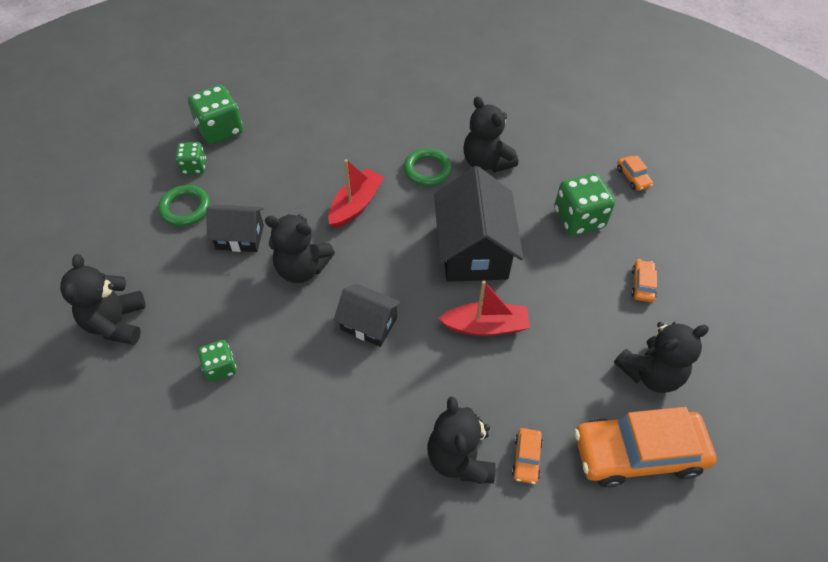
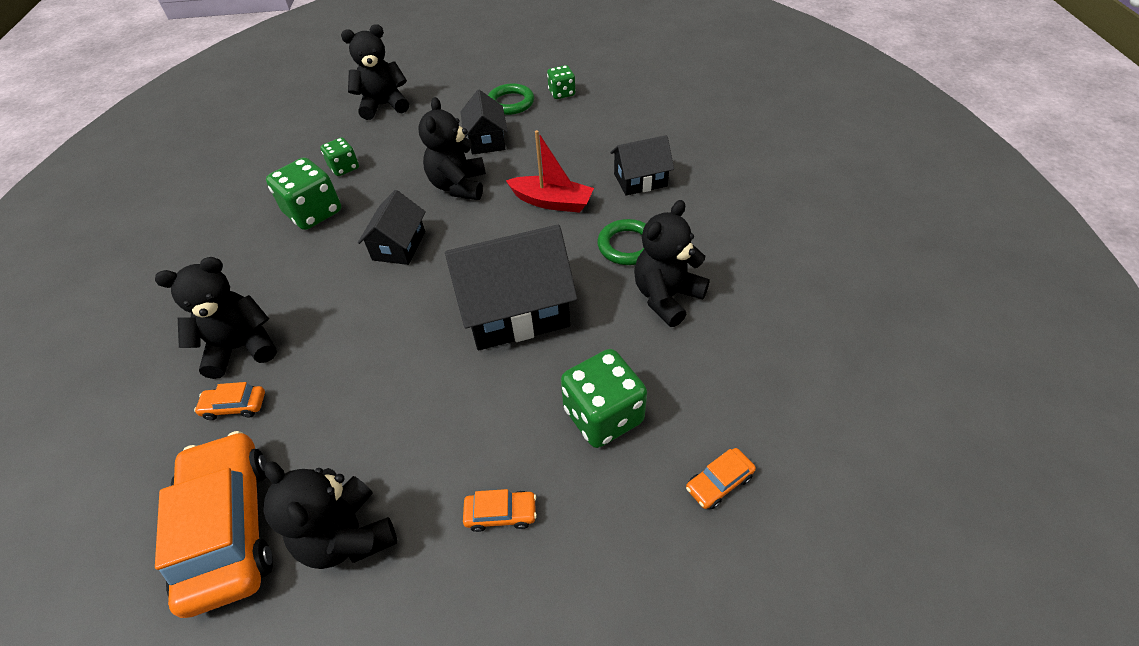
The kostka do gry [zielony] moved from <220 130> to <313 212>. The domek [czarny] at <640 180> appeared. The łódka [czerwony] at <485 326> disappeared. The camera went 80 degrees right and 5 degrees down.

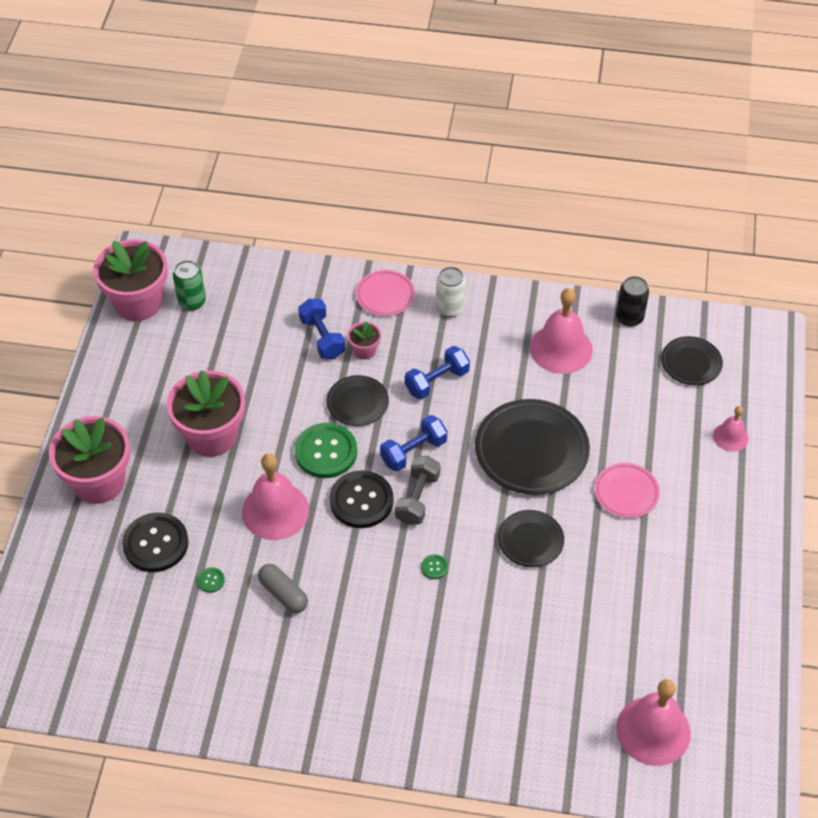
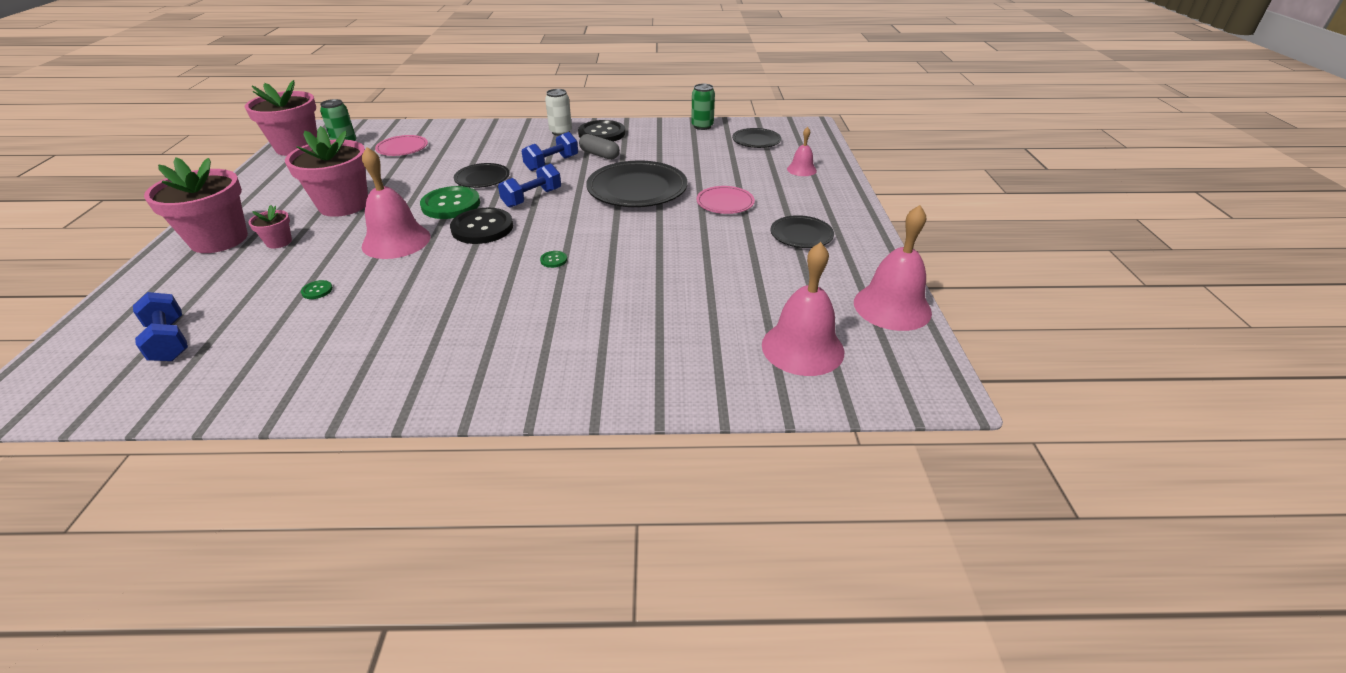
The hantel [niebieski] moved from <322 338> to <169 341>. The doniczka [różowy] moved from <364 350> to <279 242>. The talerz [różowy] moved from <385 295> to <402 148>. The guzik [czarny] moved from <155 543> to <601 133>. The kapsułka [szary] moved from <283 594> to <599 155>. The puszka [czarny] at <629 318> became the puszka [zielony] at <702 126>. The talerz [czarny] moved from <530 540> to <801 235>. The dzwonek [różowy] moved from <561 348> to <892 307>. The hantel [szary] at <417 498> disappeared. The camera went 10 degrees left and 15 degrees down.

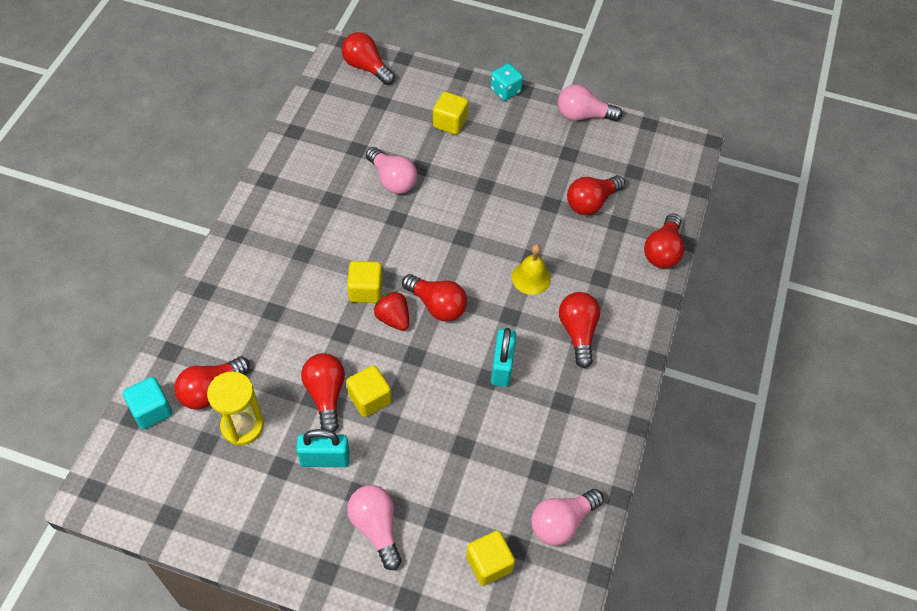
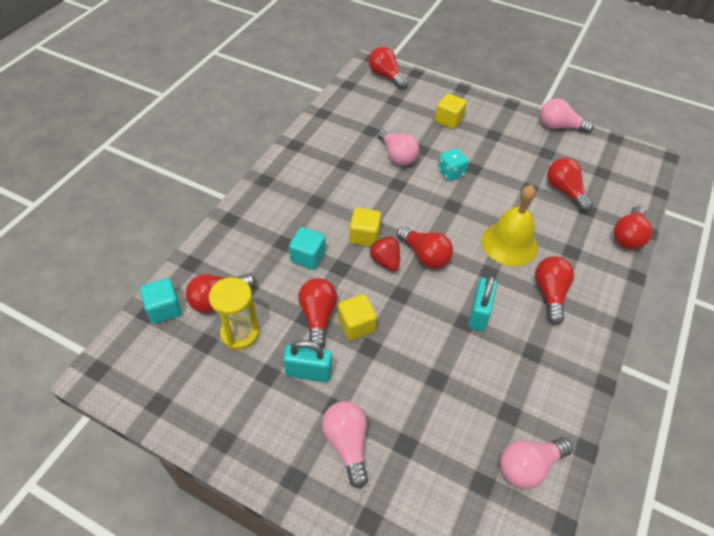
The sześcian [turkusowy] at <308 257> appeared. The kostka do gry [turkusowy] moved from <505 91> to <451 173>. The dzwonek [żółty] at <531 278> changed to 1.63 times the size. The żarówka [czerwony] at <591 202> turned 90 degrees clockwise. The sześcian [żółty] at <489 563> disappeared. The camera went 10 degrees right and 5 degrees down.

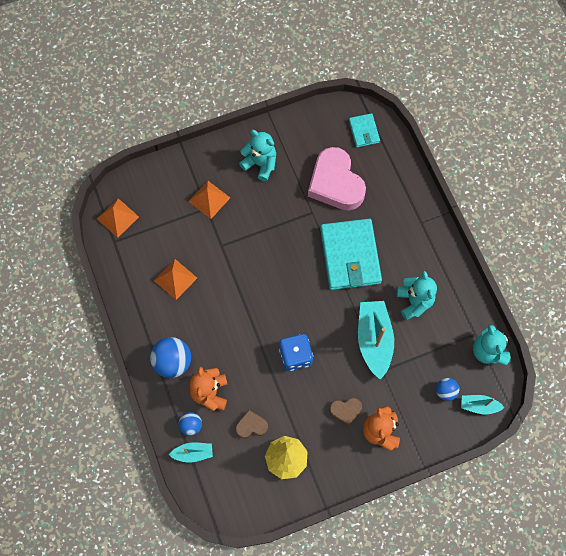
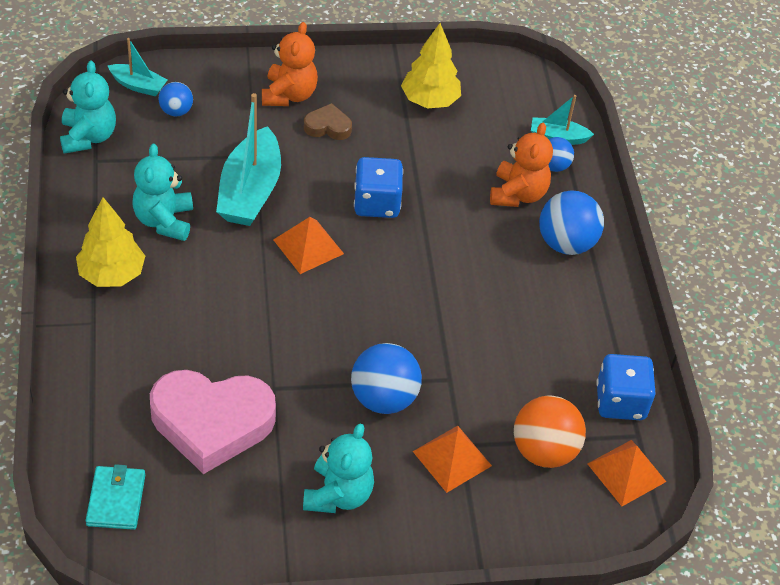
The drzewko [żółty] at <112 274> appeared. The serce [różowy] at <335 183> turned 105 degrees clockwise. The piramida [pomarańczowy] moved from <175 279> to <308 246>. The miś [turkusowy] at <260 164> turned 120 degrees counterclockwise. The piłka [niebieski] at <383 398> appeared. The piłka [pomarańczowy] at <544 451> appeared. The kostka do gry [niebieski] at <620 401> appeared. The serce [brązowy] at <251 426> disappeared. The portfel [turkusowy] at <350 256> disappeared. The camera went 170 degrees left and 20 degrees down.

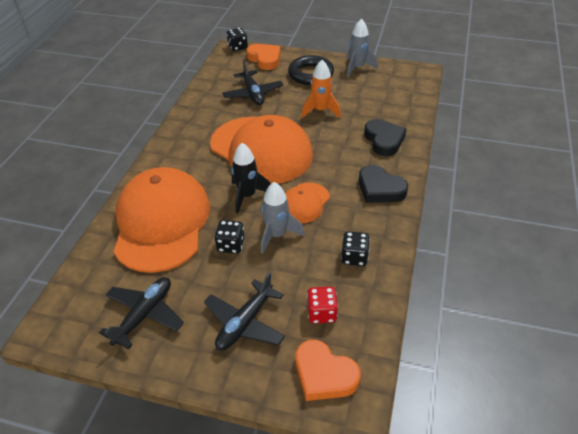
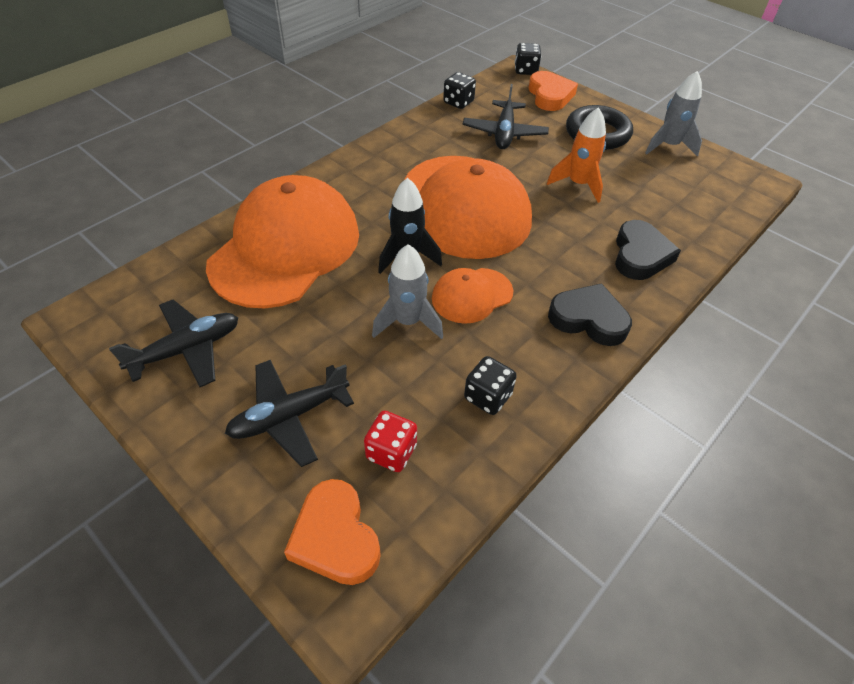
The kostka do gry [czarny] moved from <231 245> to <458 102>. The serce [czarny] at <380 189> turned 135 degrees clockwise. The camera went 25 degrees right and 5 degrees up.

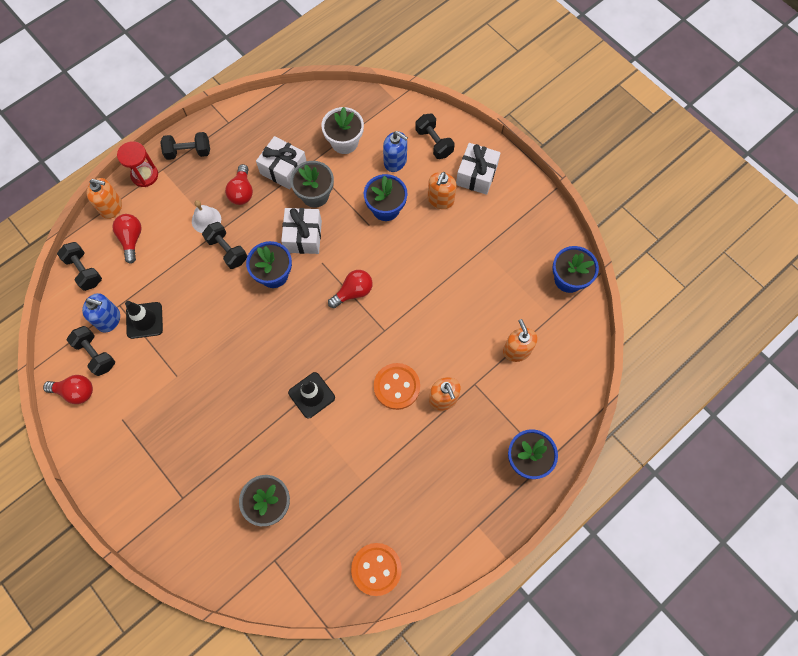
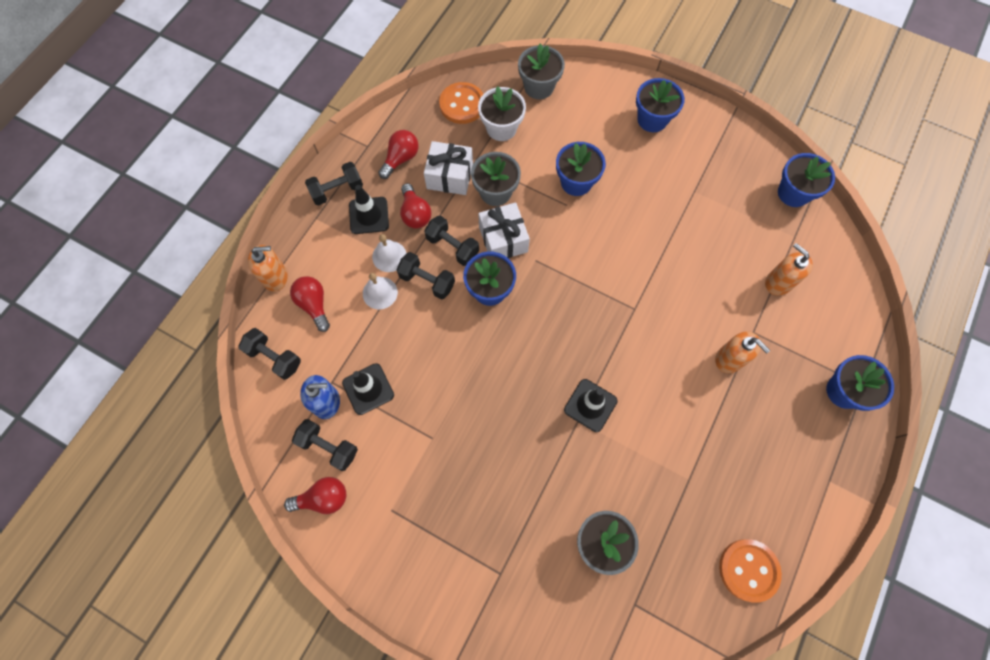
The pachołek [czarny] at <369 215> appeared. The dzwonek [biały] at <380 293> appeared. The żarówka [czerwony] moved from <353 292> to <401 159>. The hantel [czarny] moved from <434 142> to <452 247>. The guzik [pomarańczowy] moved from <396 387> to <462 104>. The doniczka [szary] at <539 87> appeared. The prezent [biały] at <476 175> was replaced by the doniczka [niebieski] at <652 119>. The klepsydra [czerwony] at <145 175> disappeared. The dozownik mydła [niebieski] at <395 161> disappeared. The dozownik mydła [pomarańczowy] at <440 200> disappeared. The camera went 20 degrees left and 0 degrees up.

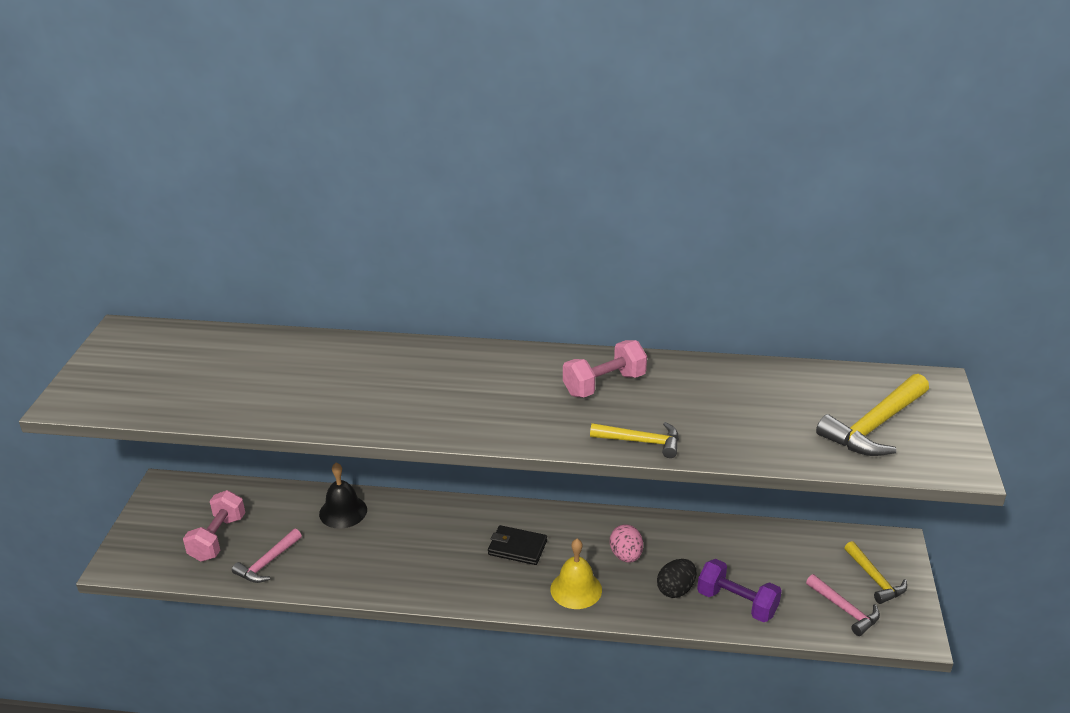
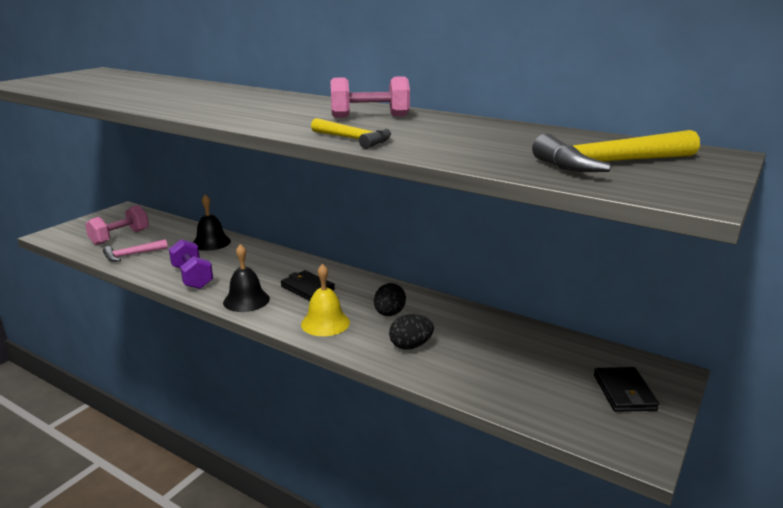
The hantel [fioletowy] moved from <737 603> to <192 277>. The dzwonek [czarny] at <246 300> appeared. The jajko [różowy] at <626 555> became the jajko [czarny] at <389 314>. The młotek [żółty] at <874 579> was replaced by the portfel [czarny] at <624 392>. The młotek [różowy] at <845 609> disappeared. The camera went 25 degrees right and 10 degrees down.

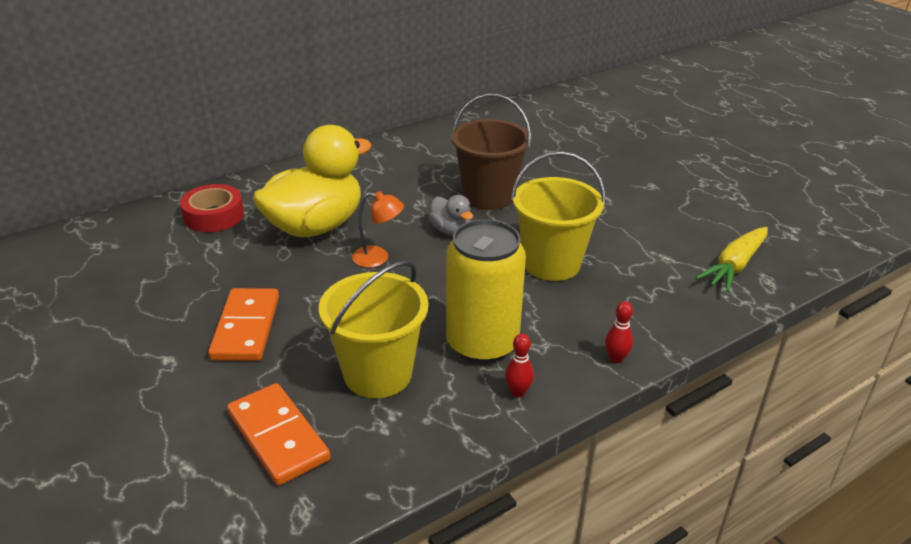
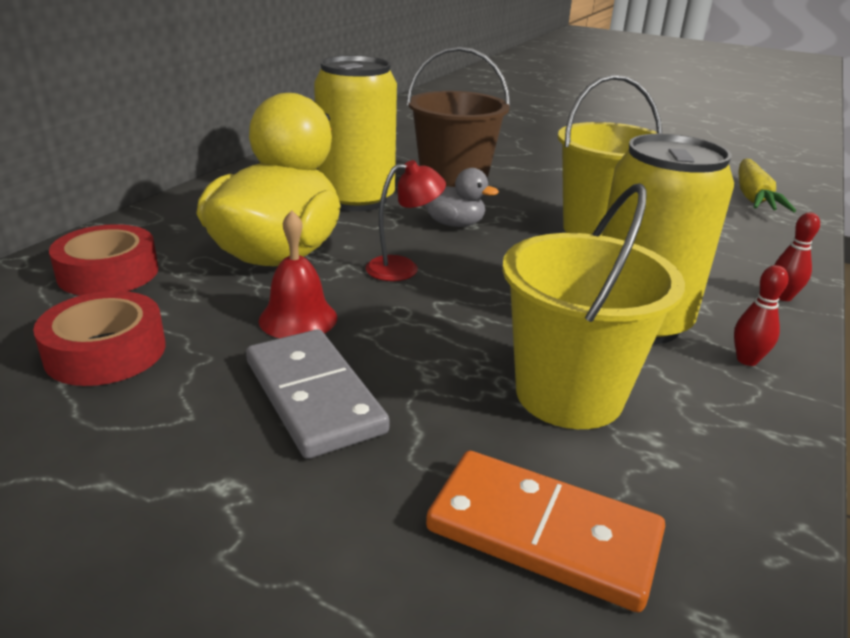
The taśma klejąca [czerwony] at <106 351> appeared. The kostka domina [pomarańczowy] at <246 328> became the kostka domina [szary] at <314 396>. The dzwonek [czerwony] at <298 318> appeared. The puszka [żółty] at <357 199> appeared. The lampka [pomarańczowy] at <378 258> became the lampka [czerwony] at <403 268>. The camera went 30 degrees left and 5 degrees down.

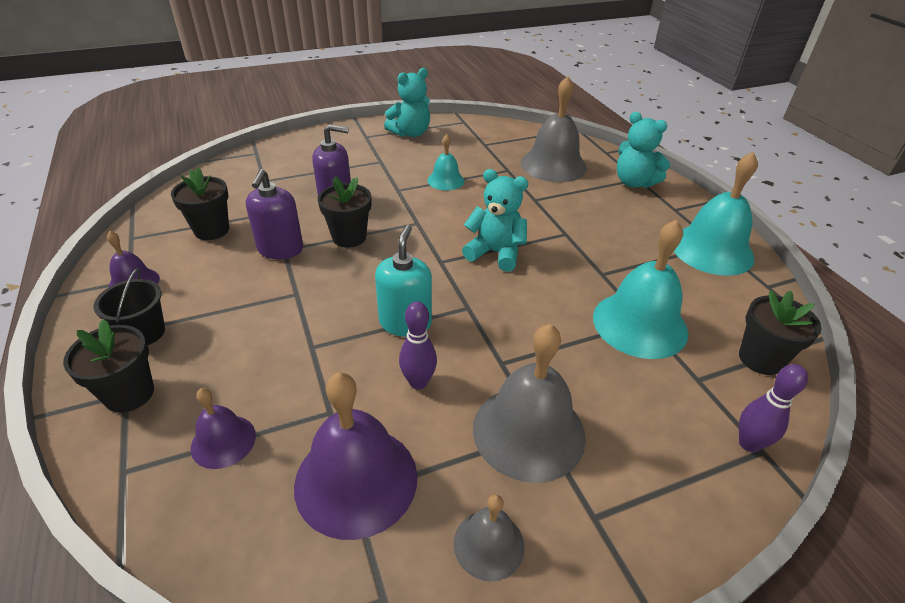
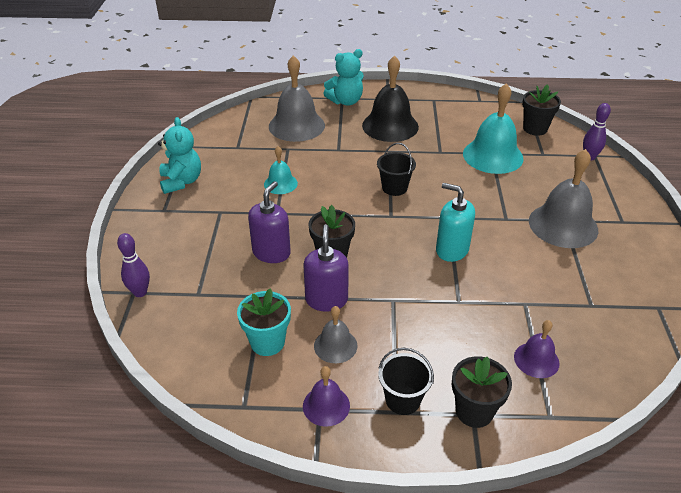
The kręgiel [fioletowy] moved from <418 382> to <140 292>. The doniczka [czarny] at <211 230> became the doniczka [turkusowy] at <267 342>. The dozownik mydła [fioletowy] at <280 249> turned 120 degrees counterclockwise. The dzwonek [szary] moved from <488 544> to <335 345>. The dzwonek [czarny] at <390 126> appeared. The miś [turkusowy] at <495 253> was replaced by the wiadro [czarny] at <394 188>. The dzwonek [fioletowy] at <356 480> disappeared. The dzwonek [turkusowy] at <712 250> disappeared. The camera went 65 degrees left and 0 degrees up.

